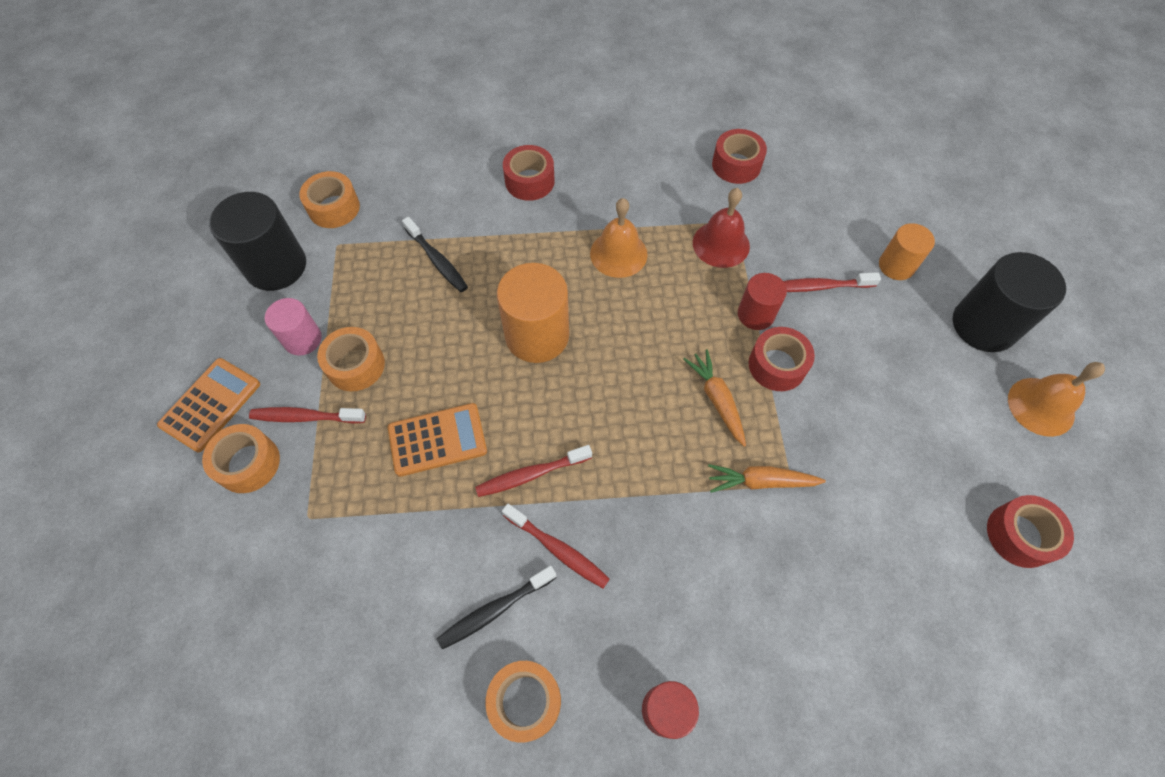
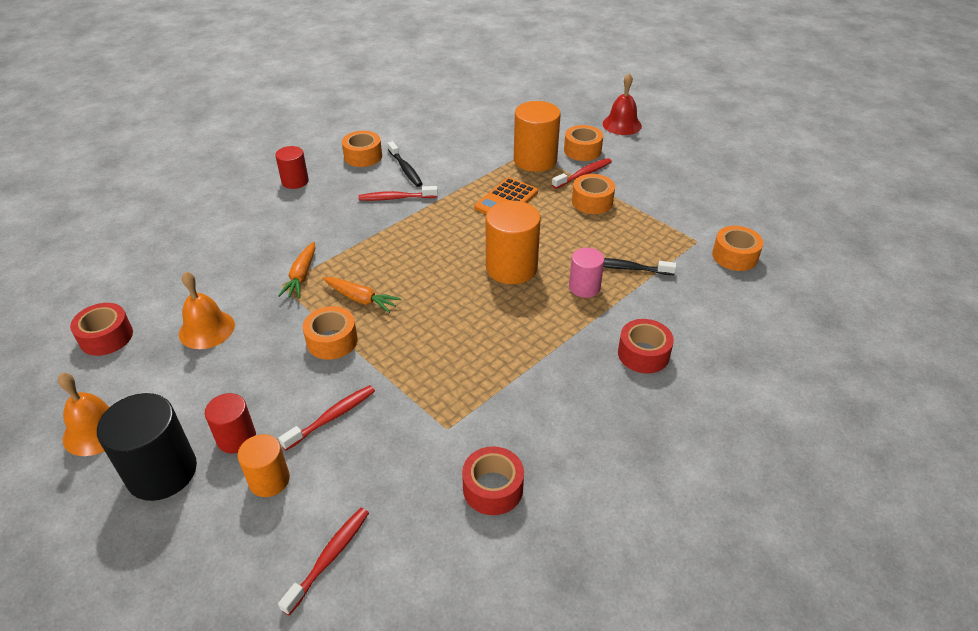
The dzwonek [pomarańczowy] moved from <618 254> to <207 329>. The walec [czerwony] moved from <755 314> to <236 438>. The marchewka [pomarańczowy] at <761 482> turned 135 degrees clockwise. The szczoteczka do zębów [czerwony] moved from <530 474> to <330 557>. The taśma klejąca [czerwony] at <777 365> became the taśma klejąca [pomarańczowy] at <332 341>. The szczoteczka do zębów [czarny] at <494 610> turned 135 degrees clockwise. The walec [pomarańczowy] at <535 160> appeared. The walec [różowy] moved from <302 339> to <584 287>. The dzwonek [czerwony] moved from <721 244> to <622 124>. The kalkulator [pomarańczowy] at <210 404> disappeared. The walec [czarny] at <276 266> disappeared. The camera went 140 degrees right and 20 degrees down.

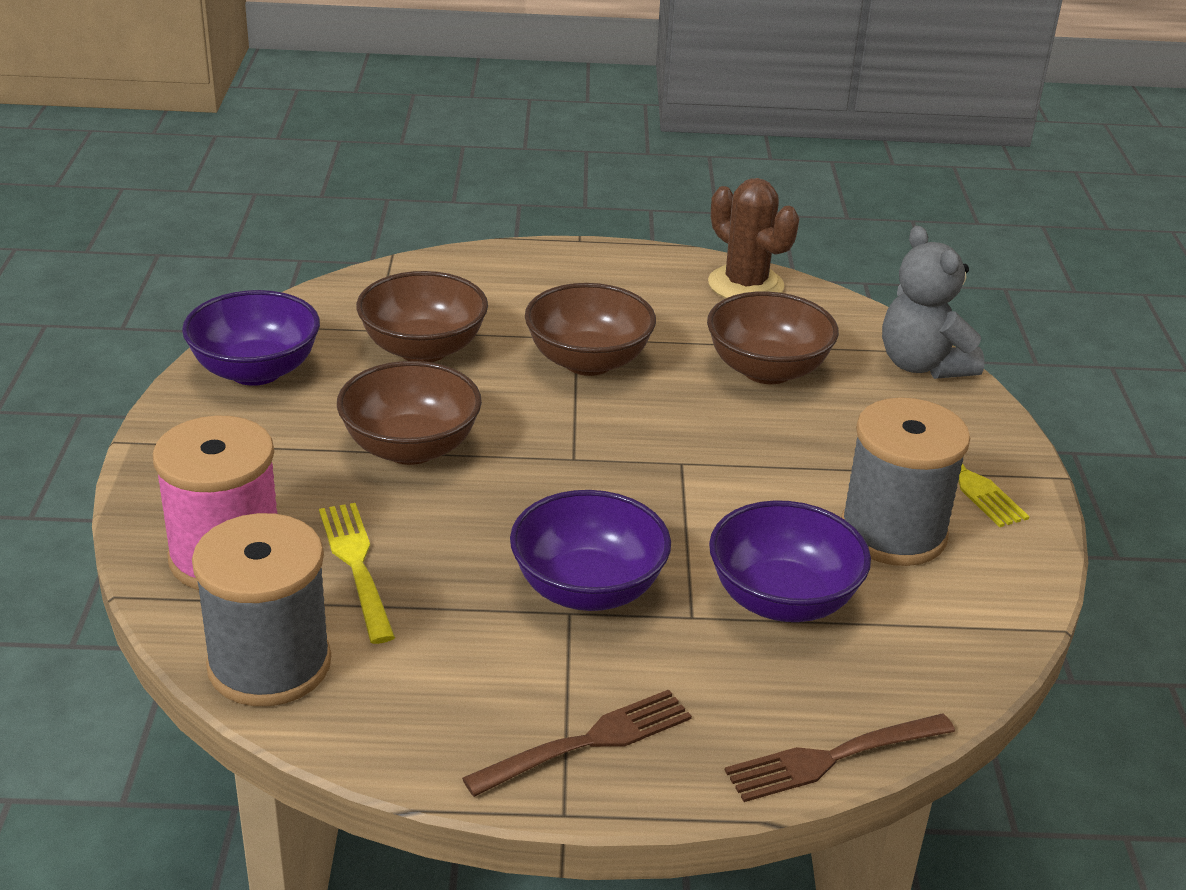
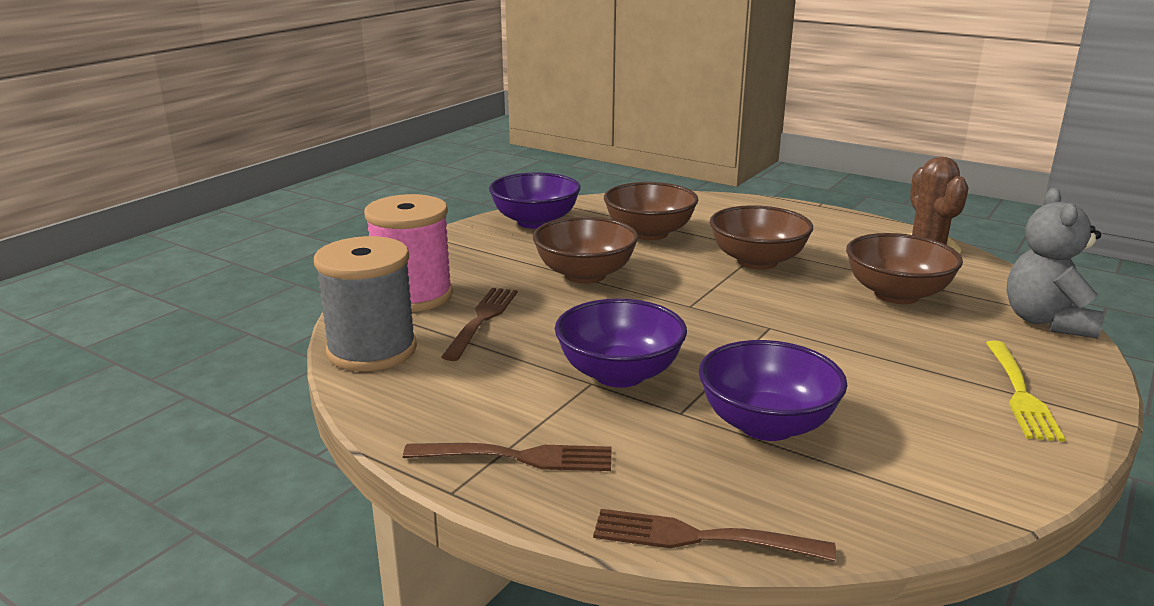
The widelec [żółty] at <356 565> became the widelec [brązowy] at <482 320>. The szpulka [szary] at <893 532> disappeared. The camera went 35 degrees right and 10 degrees down.

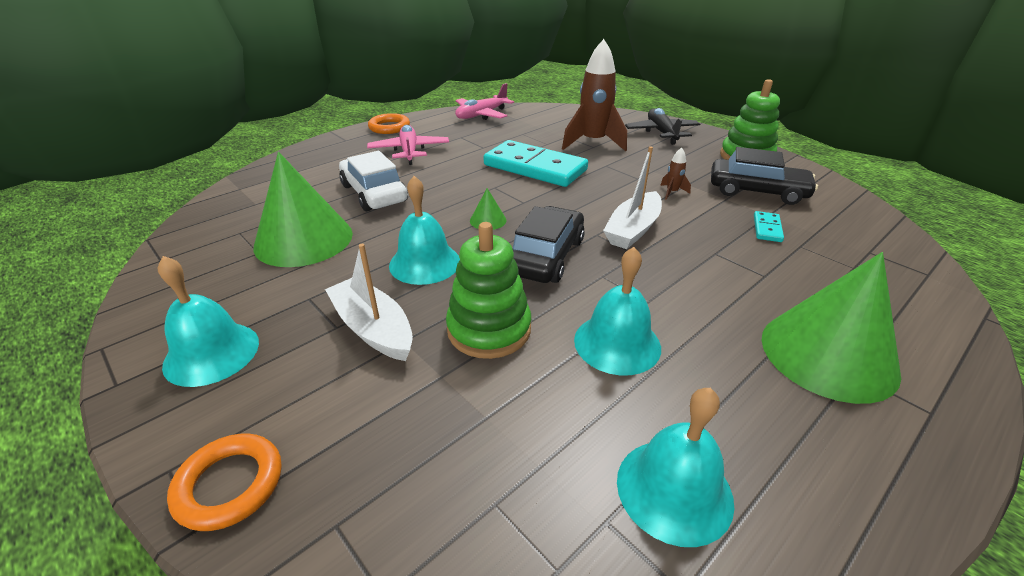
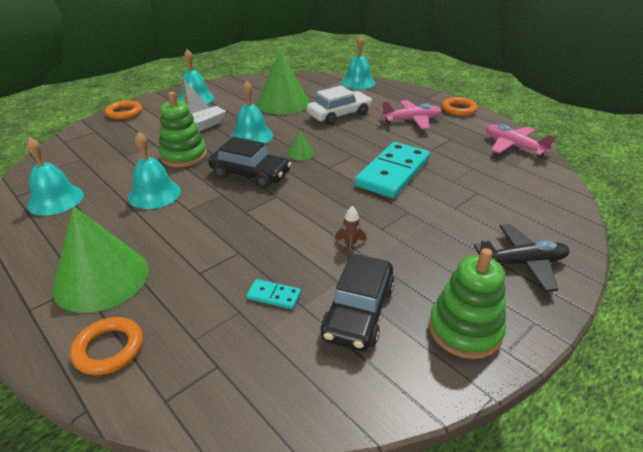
The pierścień [pomarańczowy] at <109 349> appeared. The dzwonek [turkusowy] at <358 82> appeared. The rakieta [brązowy] at <593 143> disappeared. The łódka [biały] at <633 230> disappeared. The camera went 90 degrees right and 0 degrees up.

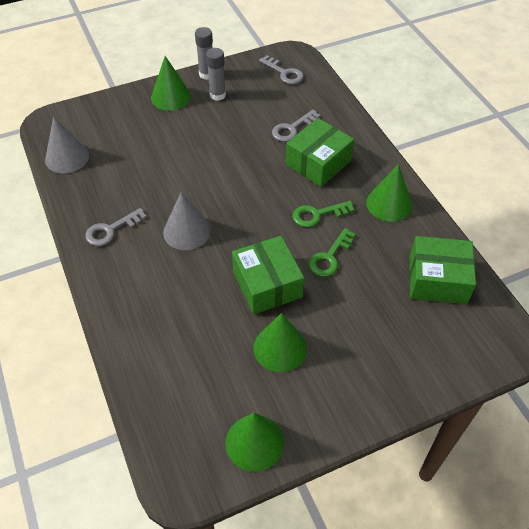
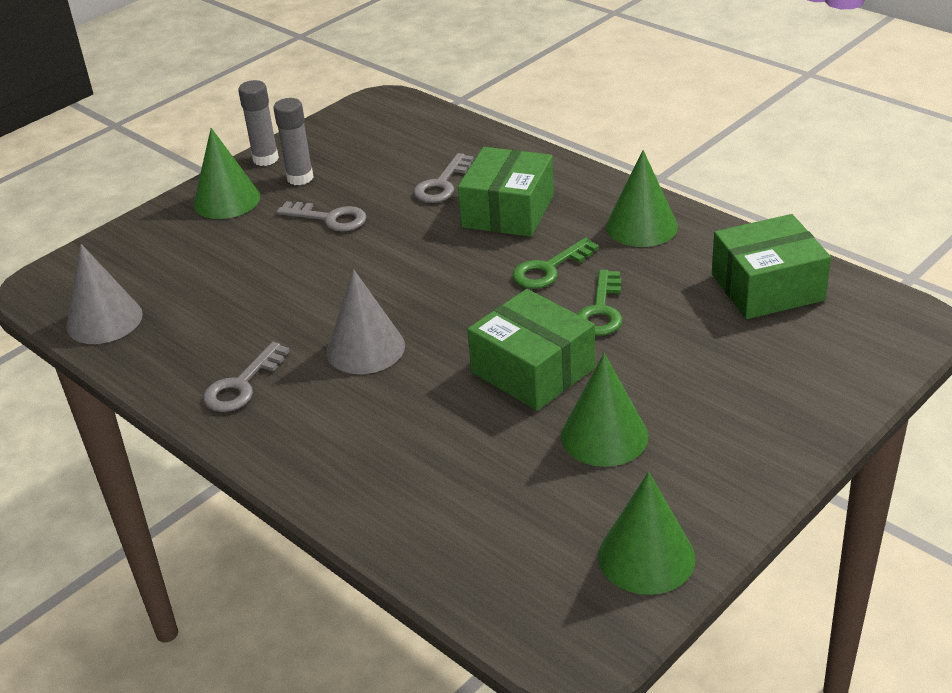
The klucz [szary] moved from <284 73> to <330 218>. The camera went 20 degrees left and 15 degrees down.

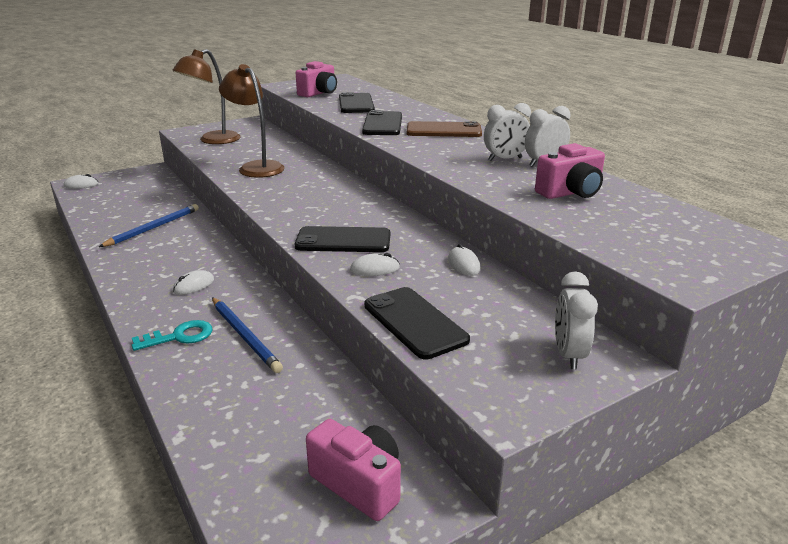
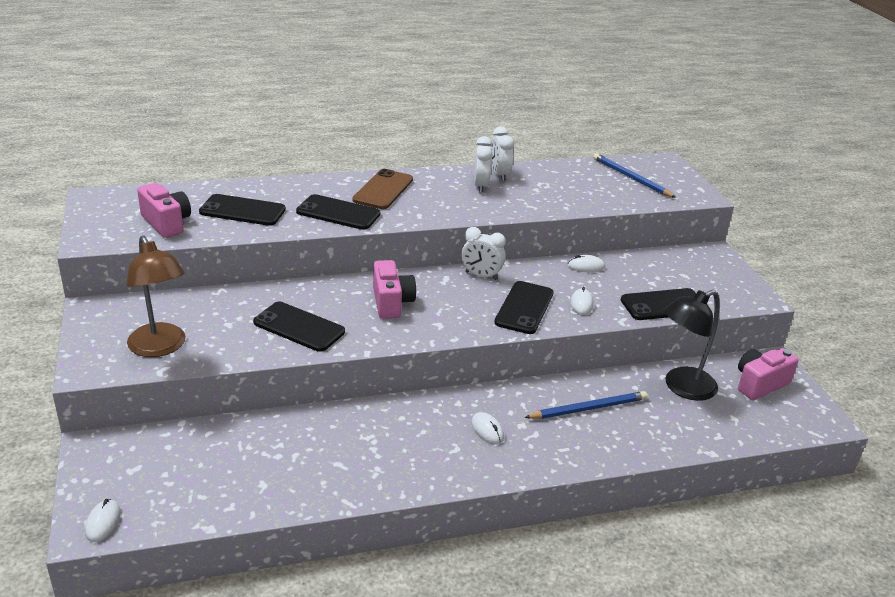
The lampka [brązowy] at <256 167> was replaced by the telefon [czarny] at <299 327>. The aparat fotograficzny [różowy] moved from <570 192> to <391 303>. The budzik [biały] moved from <568 354> to <481 276>. The ołówek [niebieski] moved from <153 228> to <631 178>. The lampka [czarny] at <682 387> appeared. The klucz [turkusowy] at <179 336> disappeared. The camera went 75 degrees left and 5 degrees up.

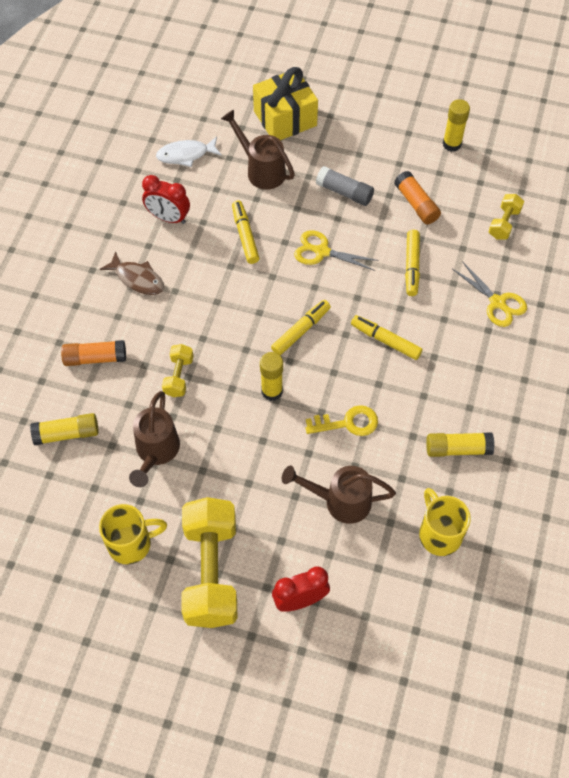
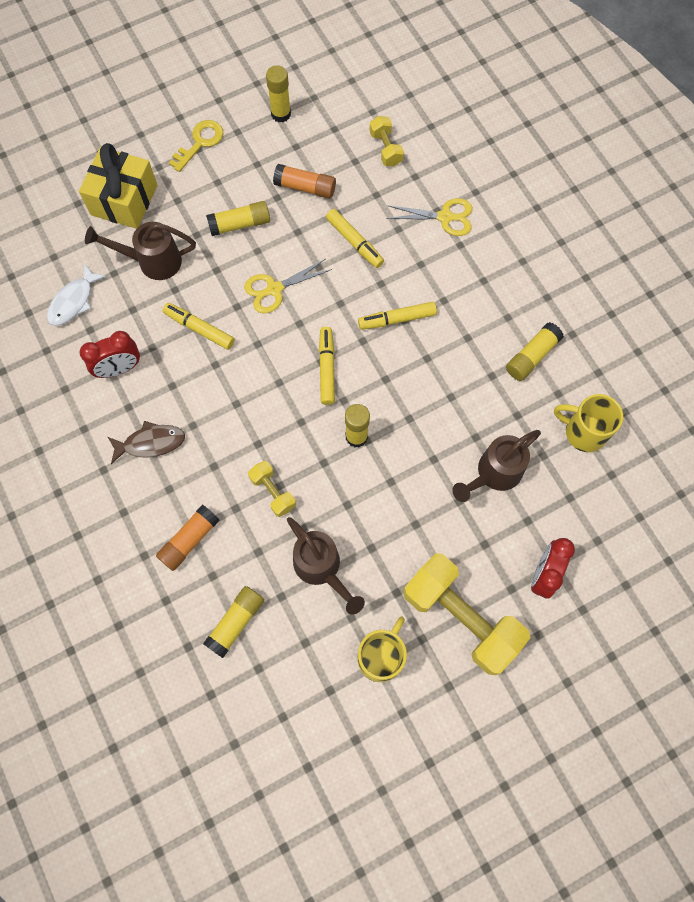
The klucz [żółty] moved from <348 423> to <200 143>. The klej w sztyfcie [szary] at <344 192> became the klej w sztyfcie [żółty] at <240 224>. The camera went 45 degrees left and 10 degrees up.

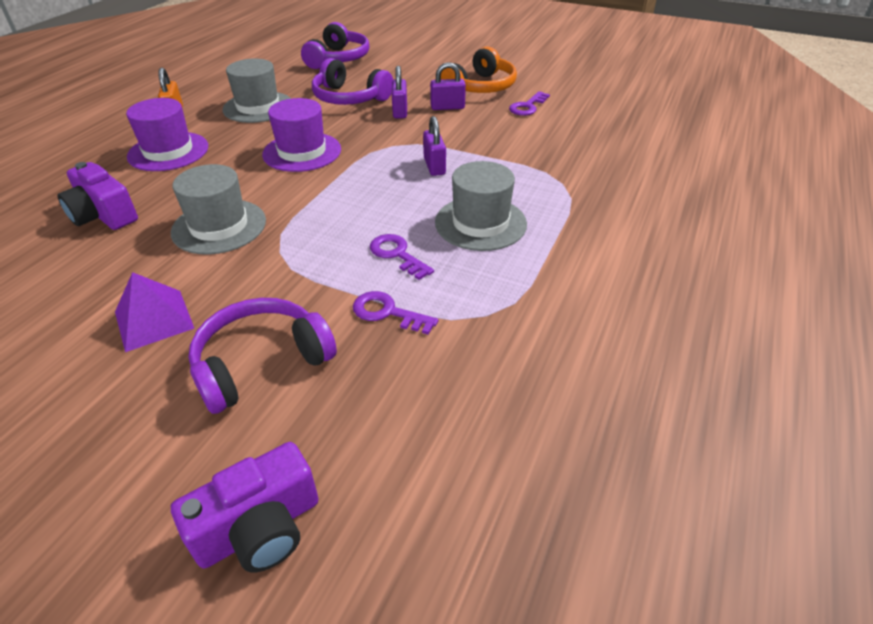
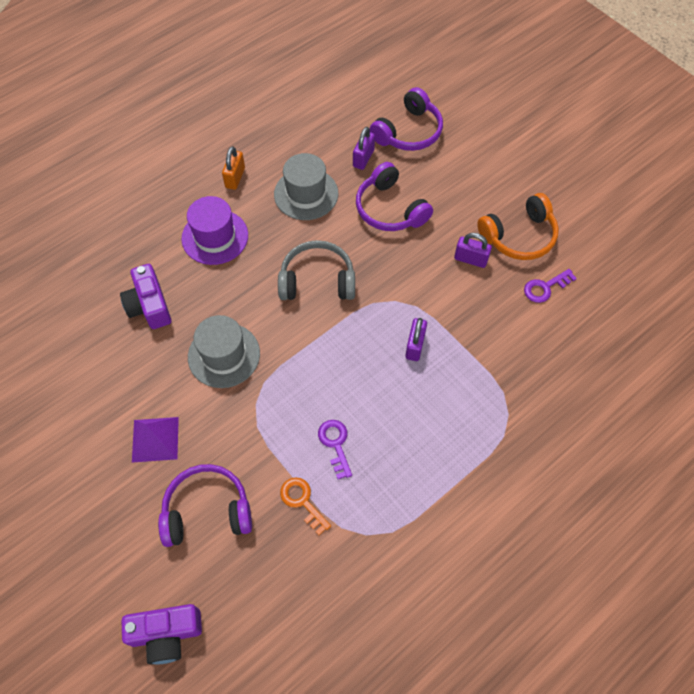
The kapelusz [fioletowy] at <302 152> was replaced by the słuchawki [szary] at <317 280>. The klucz [fioletowy] at <387 312> became the klucz [pomarańczowy] at <302 501>. The kłódka [fioletowy] moved from <400 111> to <363 158>. The kapelusz [szary] at <480 223> disappeared. The camera went 25 degrees right and 20 degrees up.

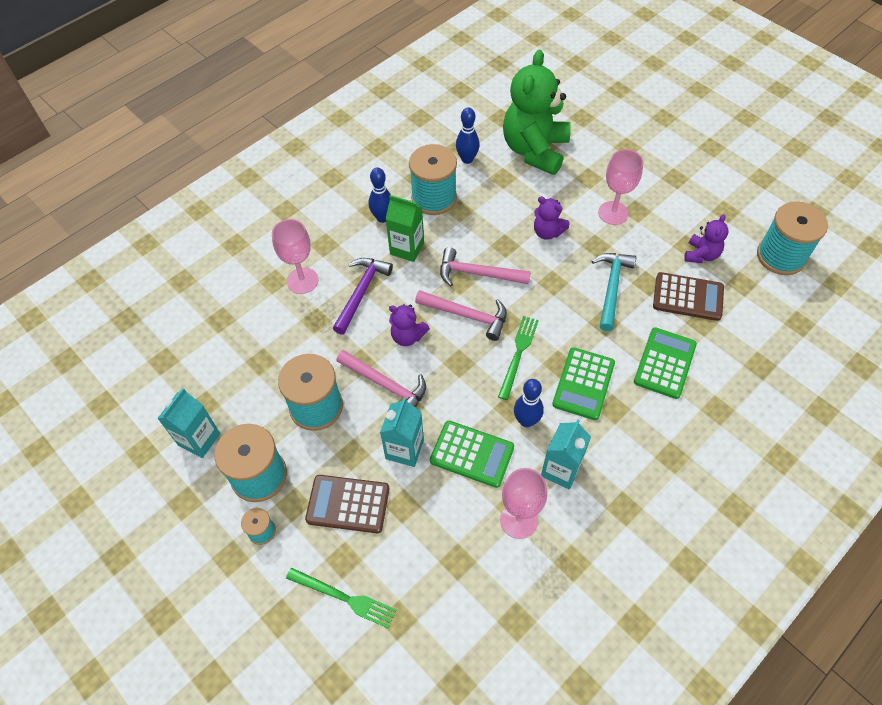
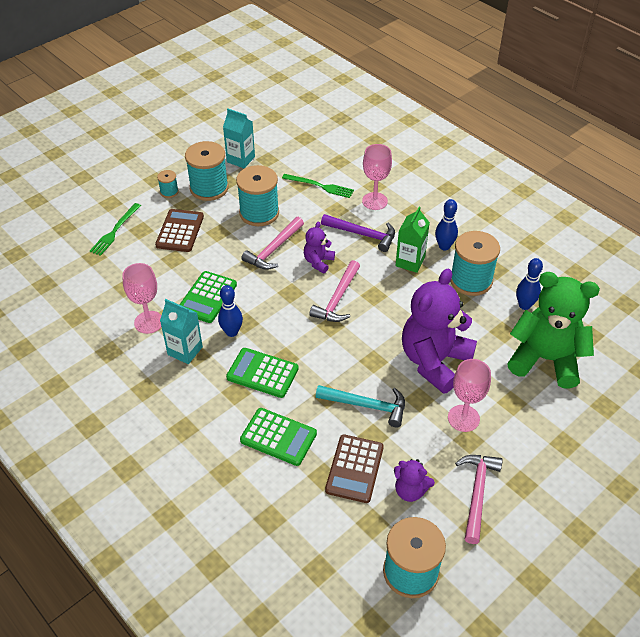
The widelec [zielony] moved from <518 354> to <320 186>. The miś [fioletowy] at <547 232> changed to 2.15 times the size. The młotek [różowy] moved from <477 273> to <477 493>. The karton mleka [turkusowy] at <404 449> disappeared. The camera went 90 degrees right and 10 degrees down.

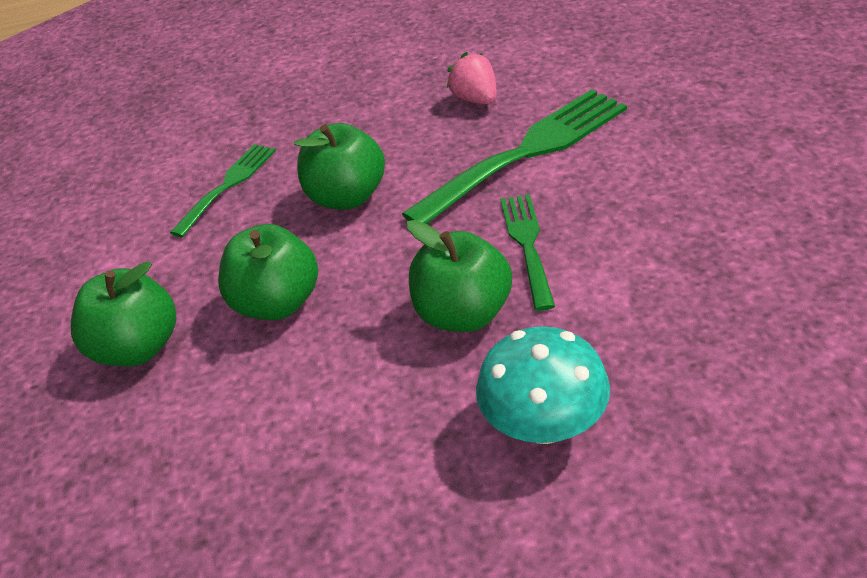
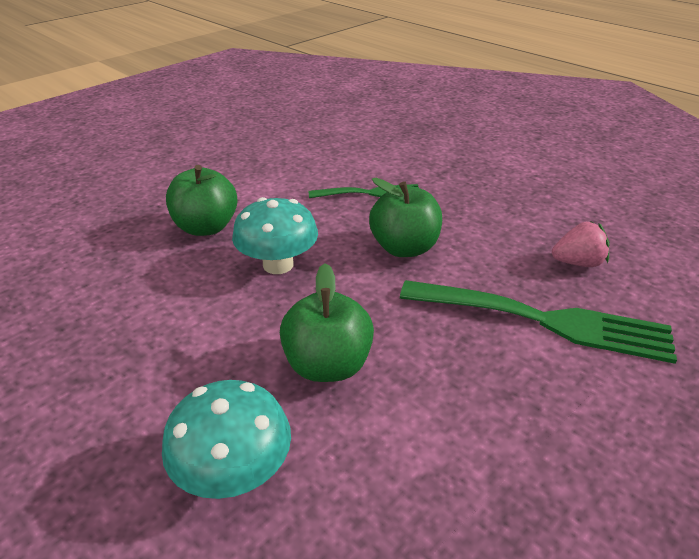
The jabłko [zielony] at <278 303> was replaced by the grzyb [turkusowy] at <278 264>. The truskawka [różowy] at <476 99> turned 60 degrees clockwise. The widelec [zielony] at <527 244> disappeared. The camera went 50 degrees right and 5 degrees down.

